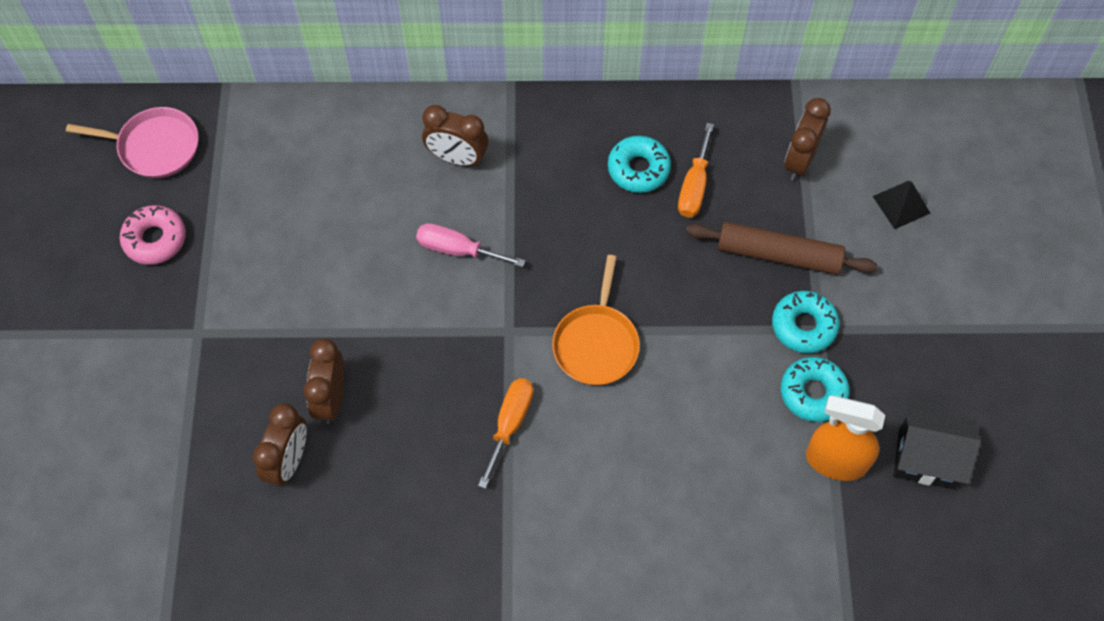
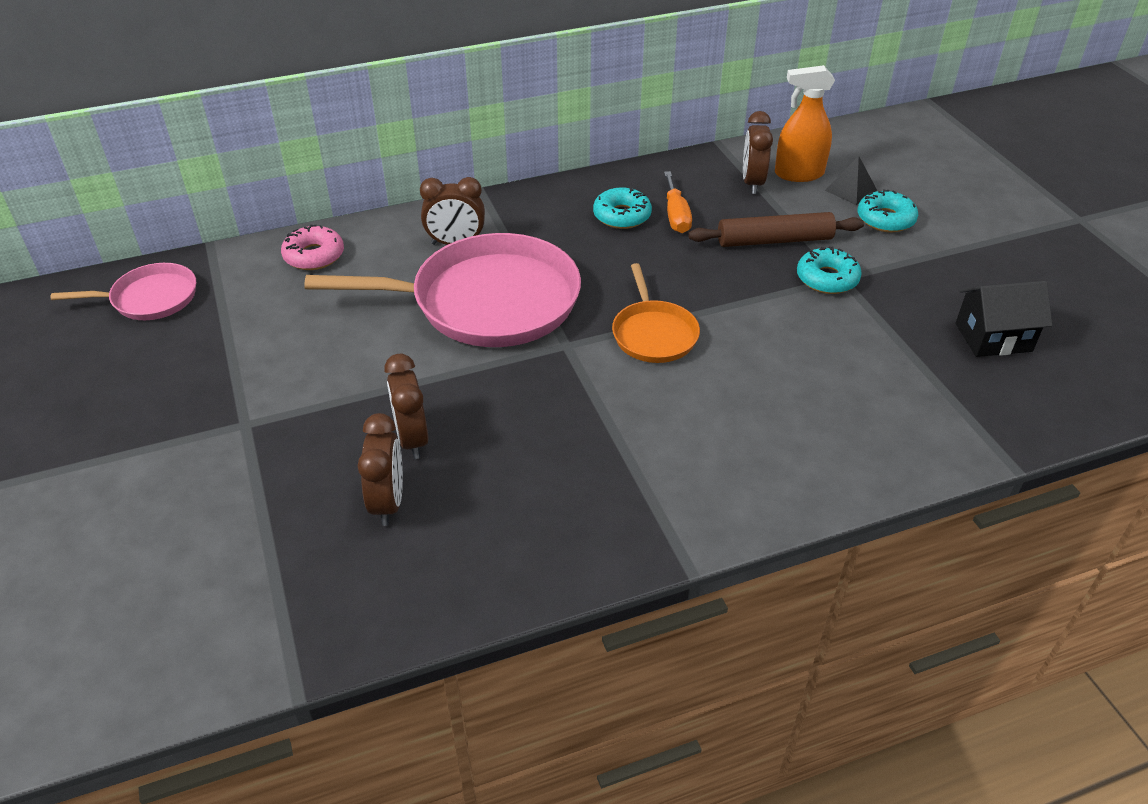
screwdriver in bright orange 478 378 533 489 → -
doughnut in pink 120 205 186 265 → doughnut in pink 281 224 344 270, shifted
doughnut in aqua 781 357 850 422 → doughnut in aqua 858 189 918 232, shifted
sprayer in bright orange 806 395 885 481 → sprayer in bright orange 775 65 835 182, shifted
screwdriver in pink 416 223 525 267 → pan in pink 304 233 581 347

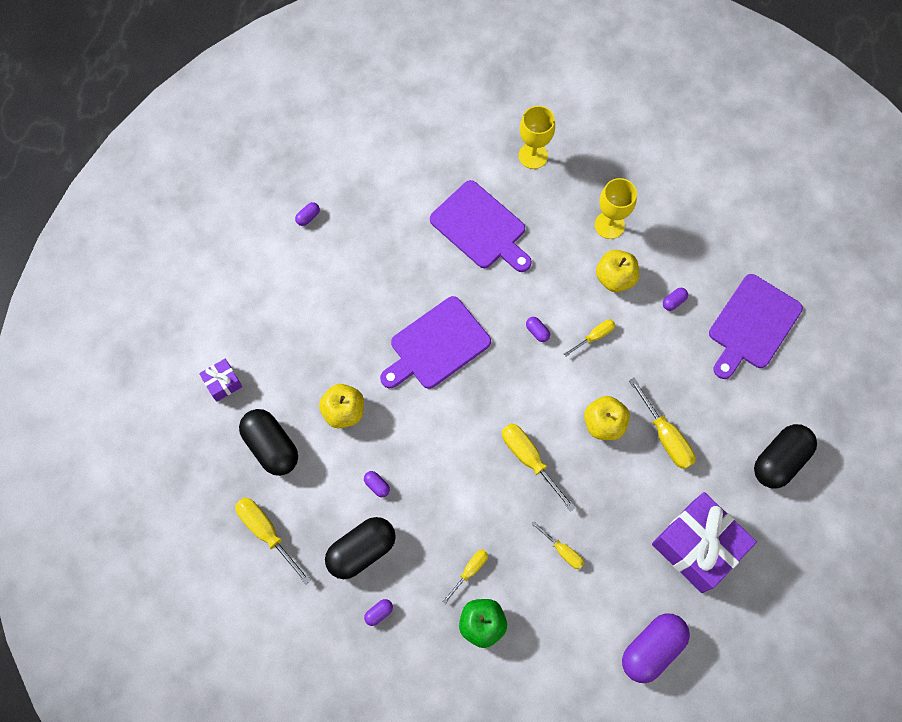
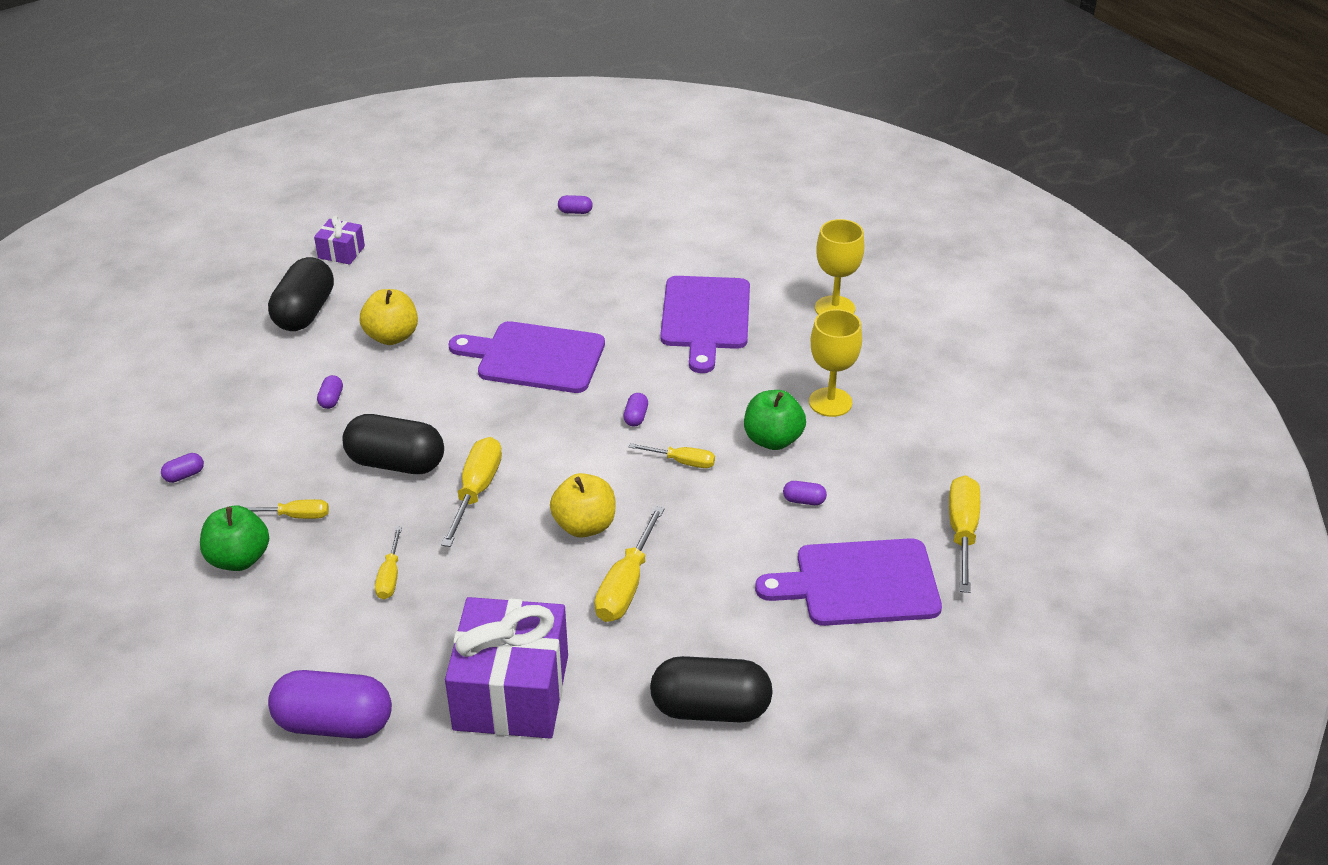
screwdriver in bright yellow 235 497 311 585 → screwdriver in bright yellow 949 475 980 593, shifted
capsule in ebony 325 517 396 579 → capsule in ebony 342 414 444 474, shifted
apple fruit in bright yellow 596 250 639 292 → apple fruit in leaf-green 744 390 806 450
capsule in royal purple 364 599 393 626 → capsule in royal purple 161 453 204 483, 45 degrees counterclockwise

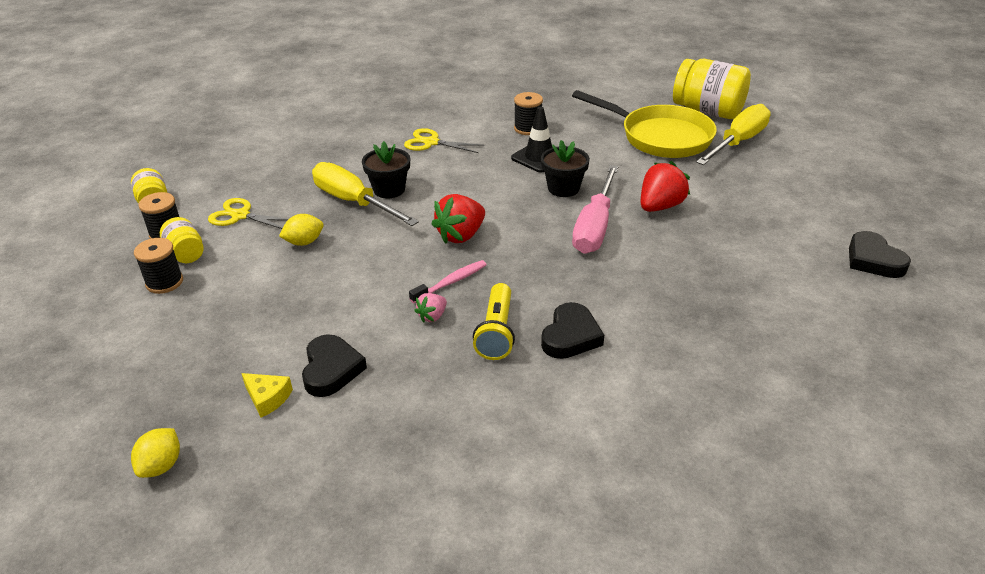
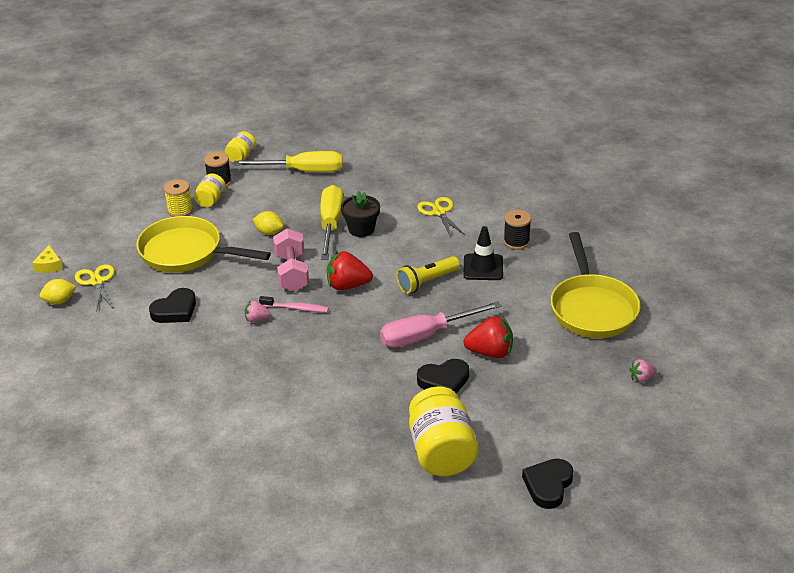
potted plant in ebony 541 140 590 197 → -
- → pan in bright yellow 136 216 271 273
- → free weight in pink 273 228 309 292
- → toy strawberry in pink 629 359 657 383
shears in bright yellow 208 198 289 229 → shears in bright yellow 75 264 115 312, shifted
piece of cheese in bright yellow 241 373 293 417 → piece of cheese in bright yellow 32 245 63 273, shifted
torch in bright yellow 473 283 515 360 → torch in bright yellow 396 256 460 294, shifted
heart shape in ebony 541 302 604 359 → heart shape in ebony 417 359 469 394, shifted
preserve jar in bright yellow 673 59 751 119 → preserve jar in bright yellow 409 386 478 476, shifted
screwdriver in bright yellow 696 104 771 165 → screwdriver in bright yellow 233 151 342 172, shifted
reel of thread in ebony 134 238 183 294 → reel of thread in bright yellow 164 179 193 217

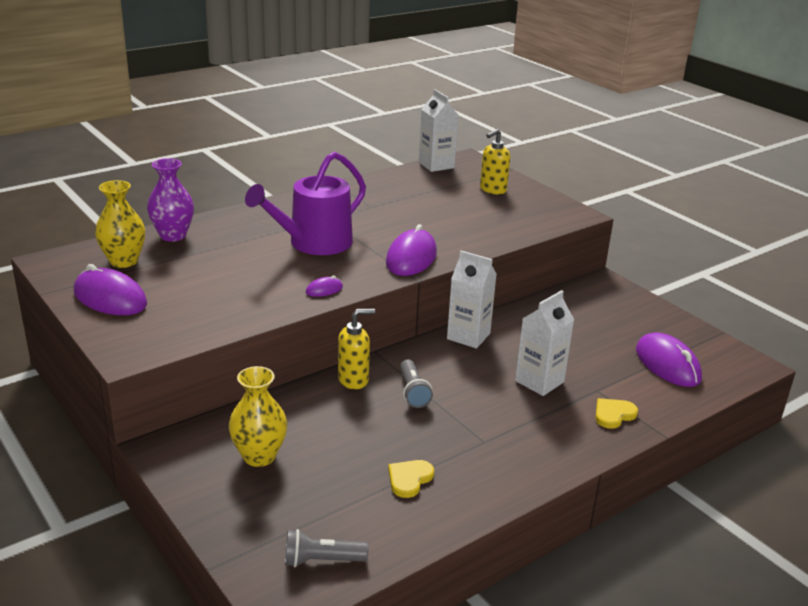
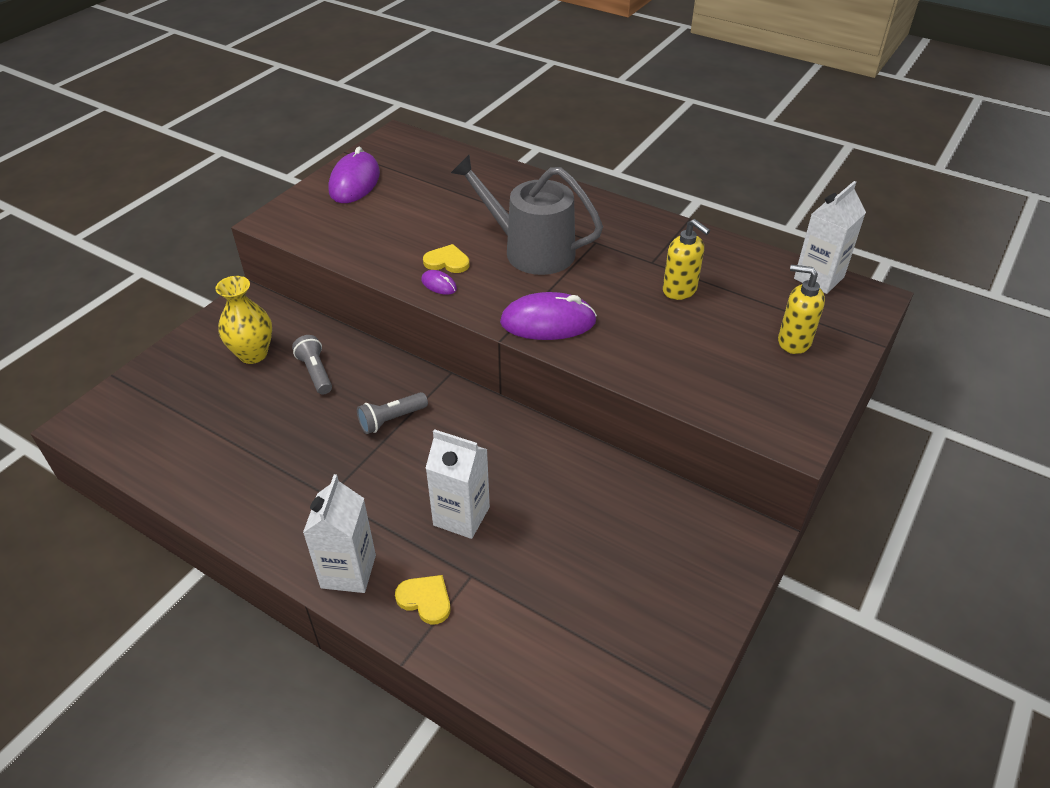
vase in bright yellow 95 180 145 268 → -
vase in royal purple 147 158 194 242 → -
mouse in royal purple 636 332 702 387 → -
torch in ash-grey 285 529 368 567 → torch in ash-grey 292 335 332 395, shifted
soap pump in bright yellow 338 309 375 389 → soap pump in bright yellow 663 219 710 300, shifted
heart shape in bright yellow 388 460 434 498 → heart shape in bright yellow 423 244 470 273, shifted
carton in pure white 447 251 497 349 → carton in pure white 303 474 376 593, shifted
sprinkling can in royal purple 245 152 366 255 → sprinkling can in ash-grey 451 155 603 275

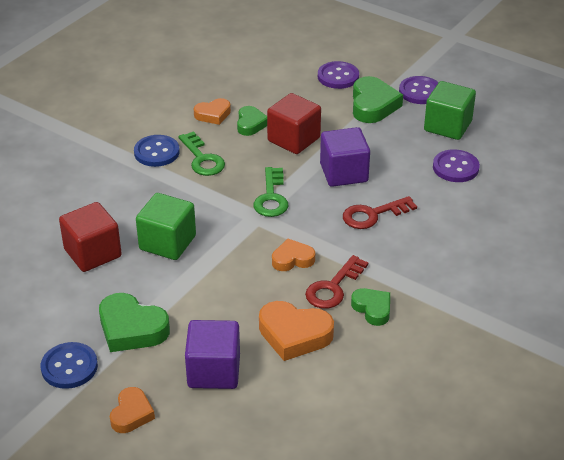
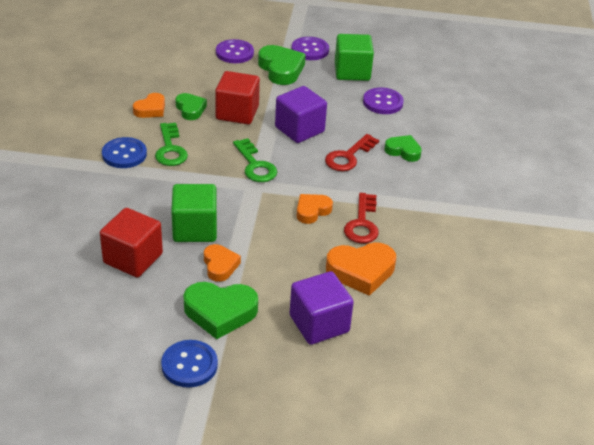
heart shape in bright orange 110 387 155 433 → heart shape in bright orange 204 244 241 282, shifted
heart shape in leaf-green 351 288 390 326 → heart shape in leaf-green 384 135 422 162, shifted
door key in leaf-green 178 131 225 176 → door key in leaf-green 155 123 188 166, 45 degrees clockwise

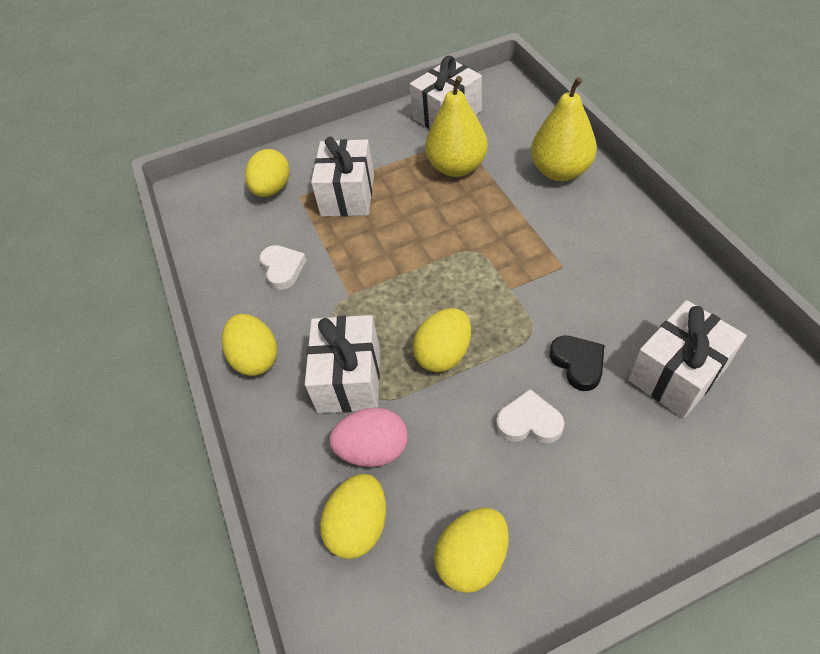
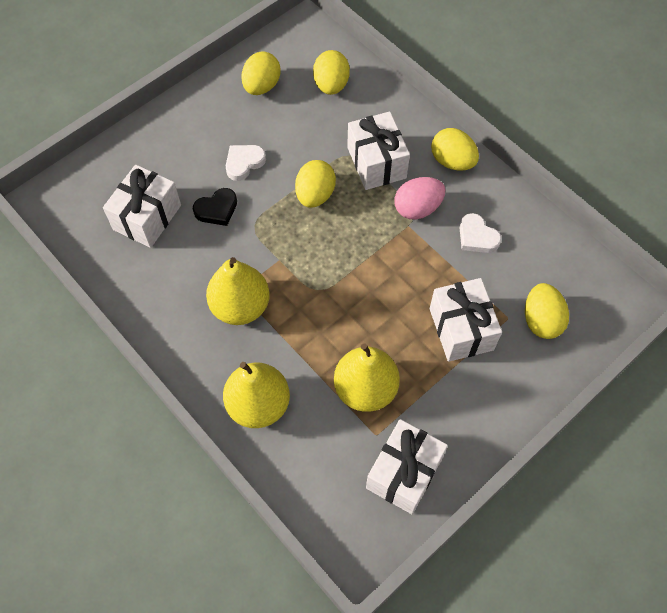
- → pear fruit in bright yellow 206 257 270 325
egg in pink 329 408 408 467 → egg in pink 395 177 445 220, shifted
heart shape in pure white 496 389 564 443 → heart shape in pure white 226 145 266 181, 150 degrees clockwise
heart shape in ebony 549 335 605 391 → heart shape in ebony 193 188 237 226, 75 degrees counterclockwise

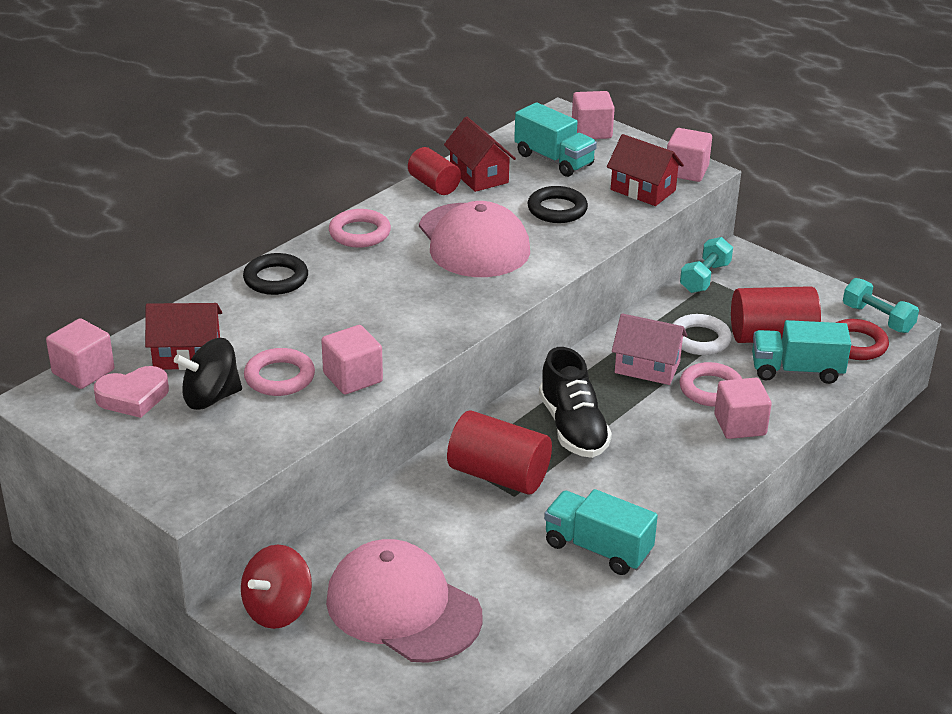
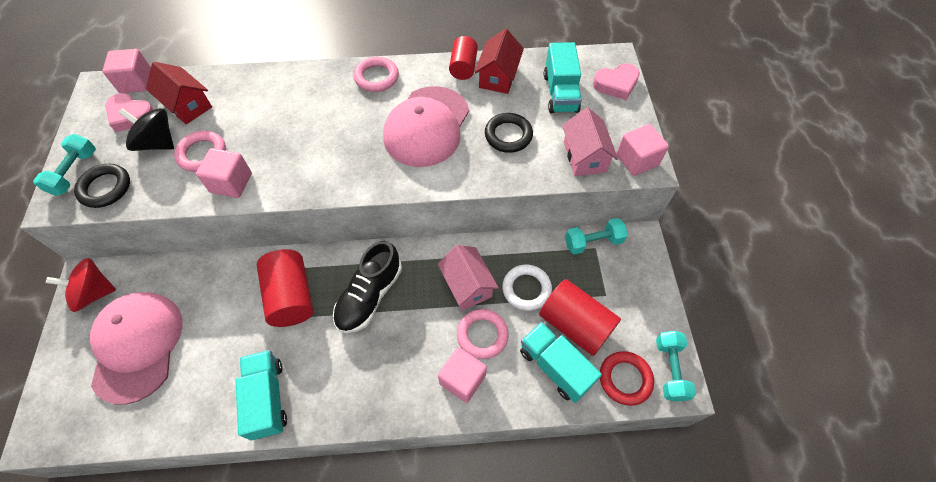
- → free weight in aqua 33 134 96 196
ring in ebony 243 253 308 295 → ring in ebony 74 163 130 208, shifted
solid cube in pink 572 91 615 139 → heart shape in pink 593 63 640 100
toy house in crimson 607 134 684 206 → toy house in pink 562 108 618 176

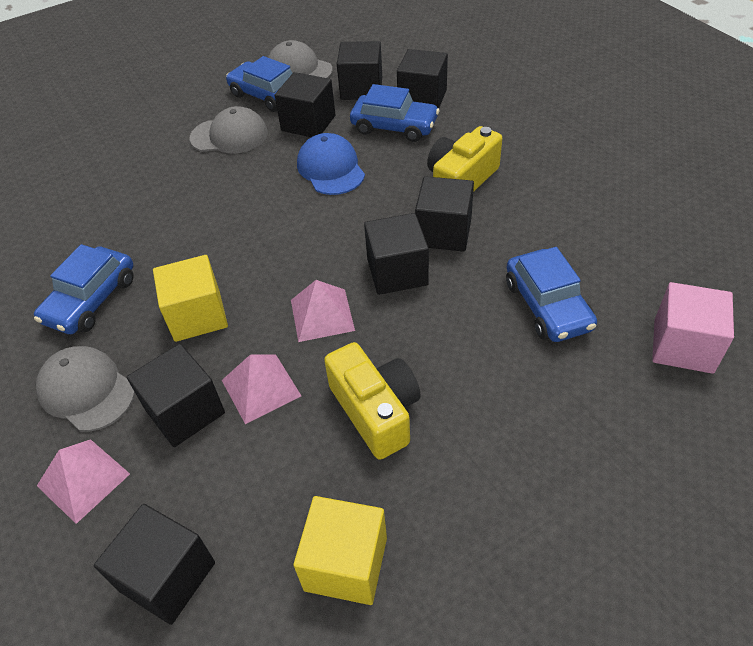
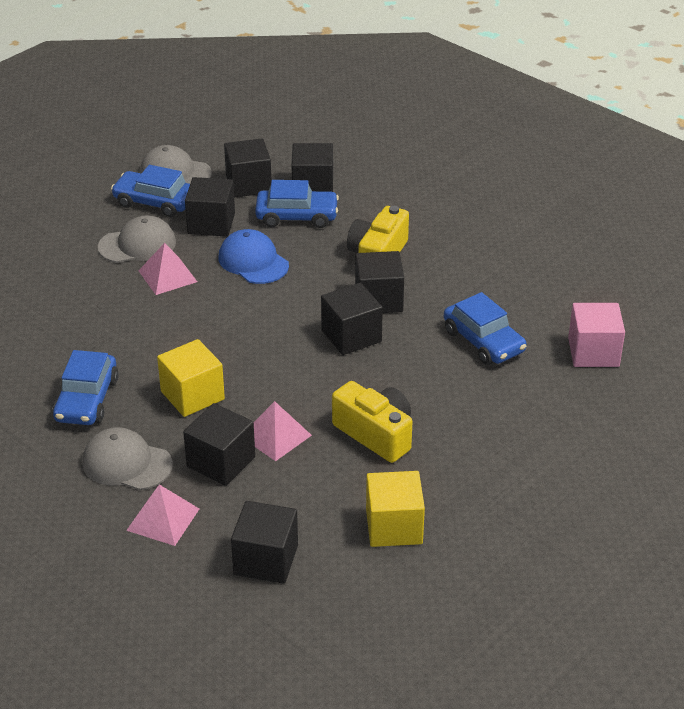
pyramid in pink 291 280 355 342 → pyramid in pink 138 243 197 295, shifted

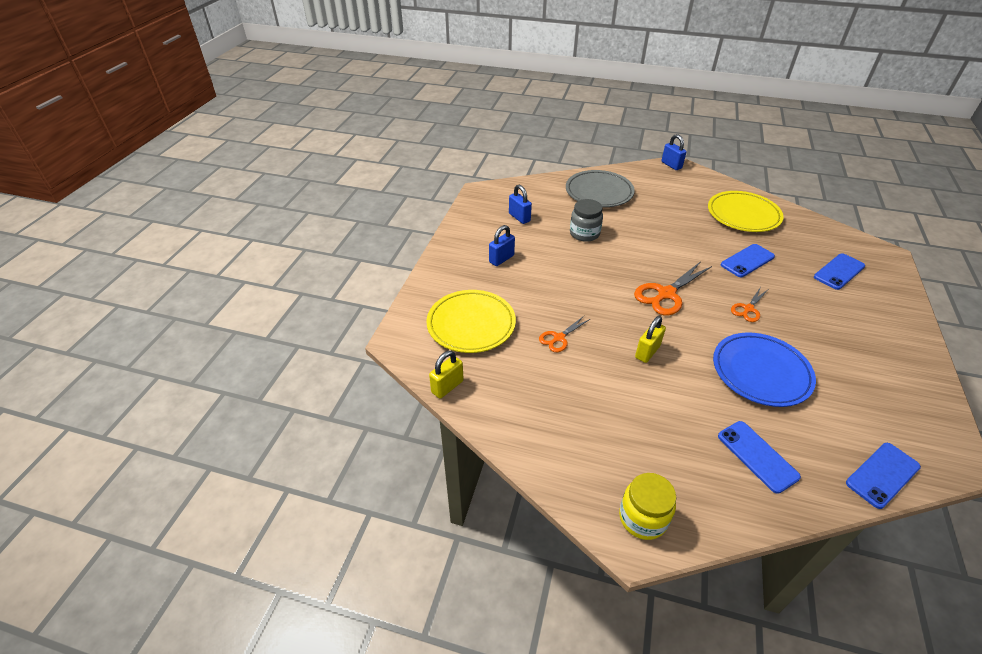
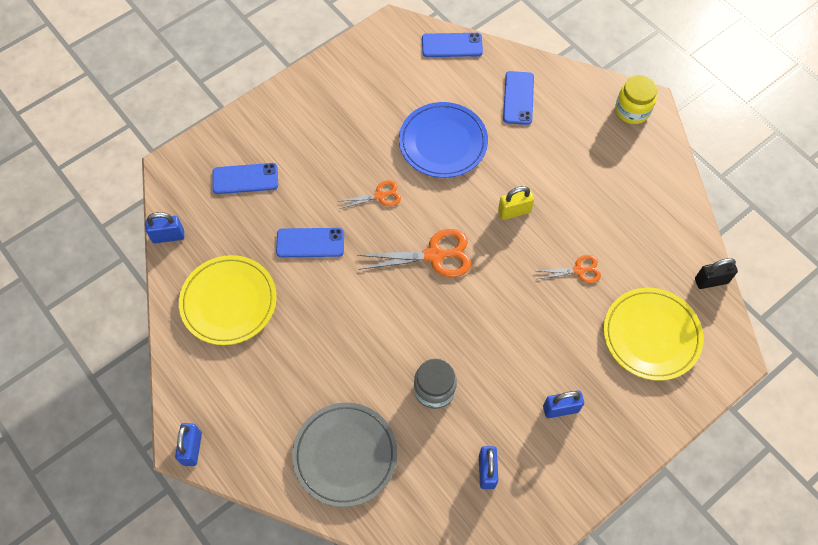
- → small lock in cobalt 145 212 184 243
small lock in bright yellow 429 351 464 399 → small lock in ebony 695 258 738 289

